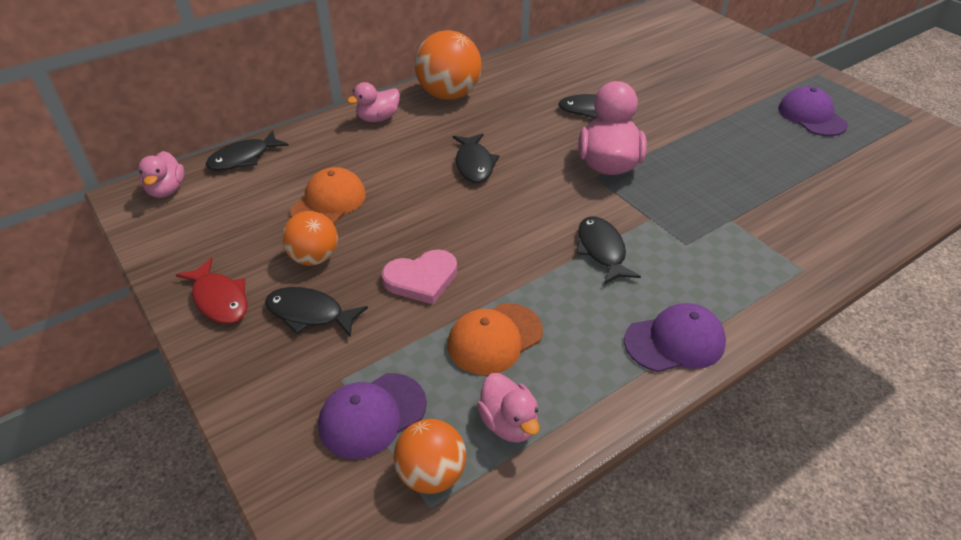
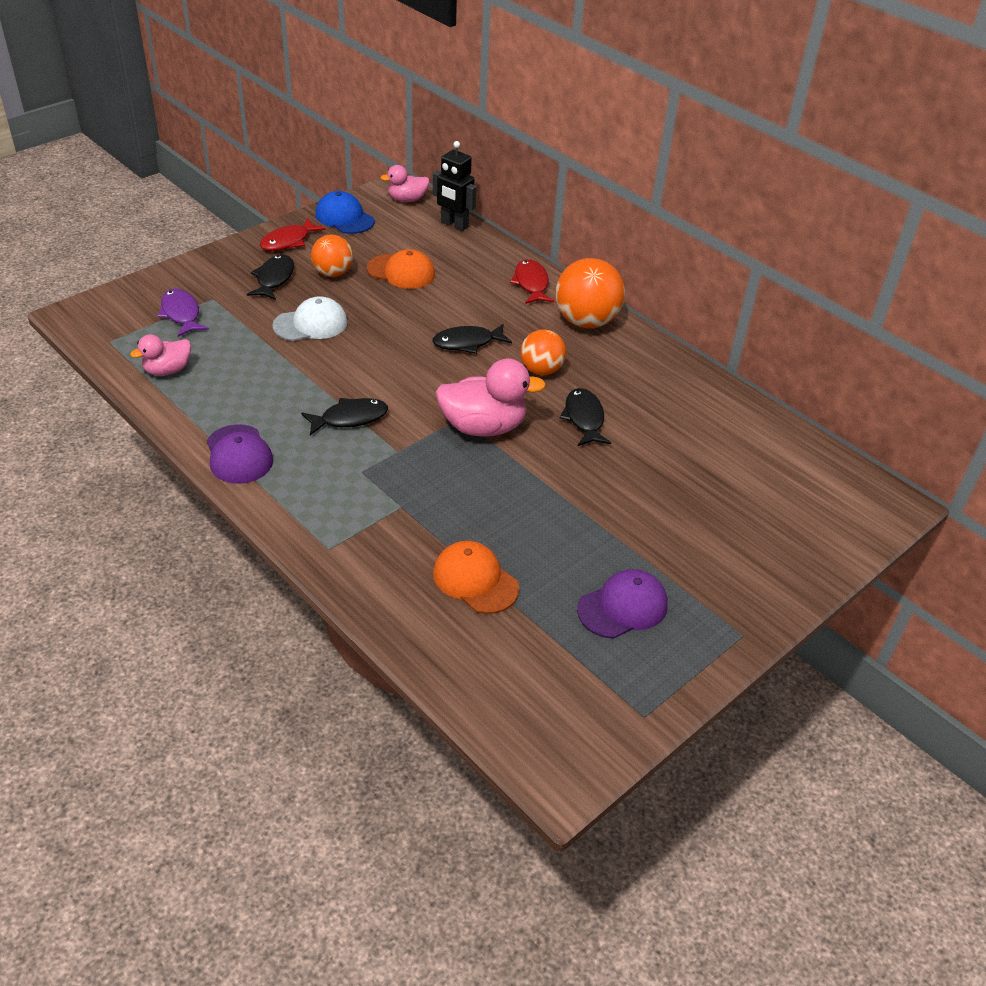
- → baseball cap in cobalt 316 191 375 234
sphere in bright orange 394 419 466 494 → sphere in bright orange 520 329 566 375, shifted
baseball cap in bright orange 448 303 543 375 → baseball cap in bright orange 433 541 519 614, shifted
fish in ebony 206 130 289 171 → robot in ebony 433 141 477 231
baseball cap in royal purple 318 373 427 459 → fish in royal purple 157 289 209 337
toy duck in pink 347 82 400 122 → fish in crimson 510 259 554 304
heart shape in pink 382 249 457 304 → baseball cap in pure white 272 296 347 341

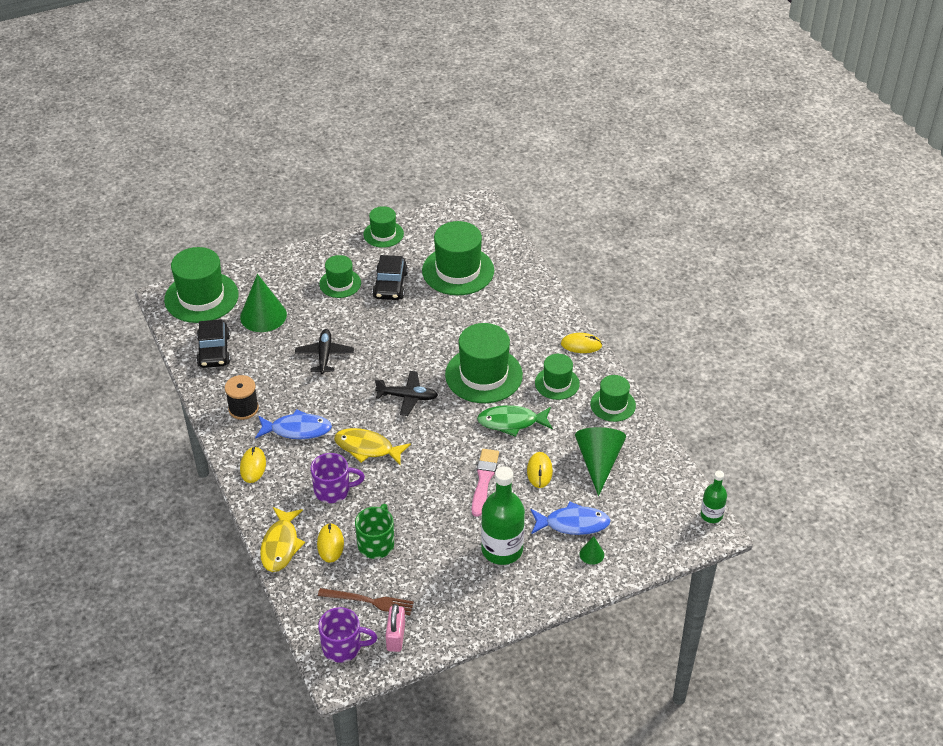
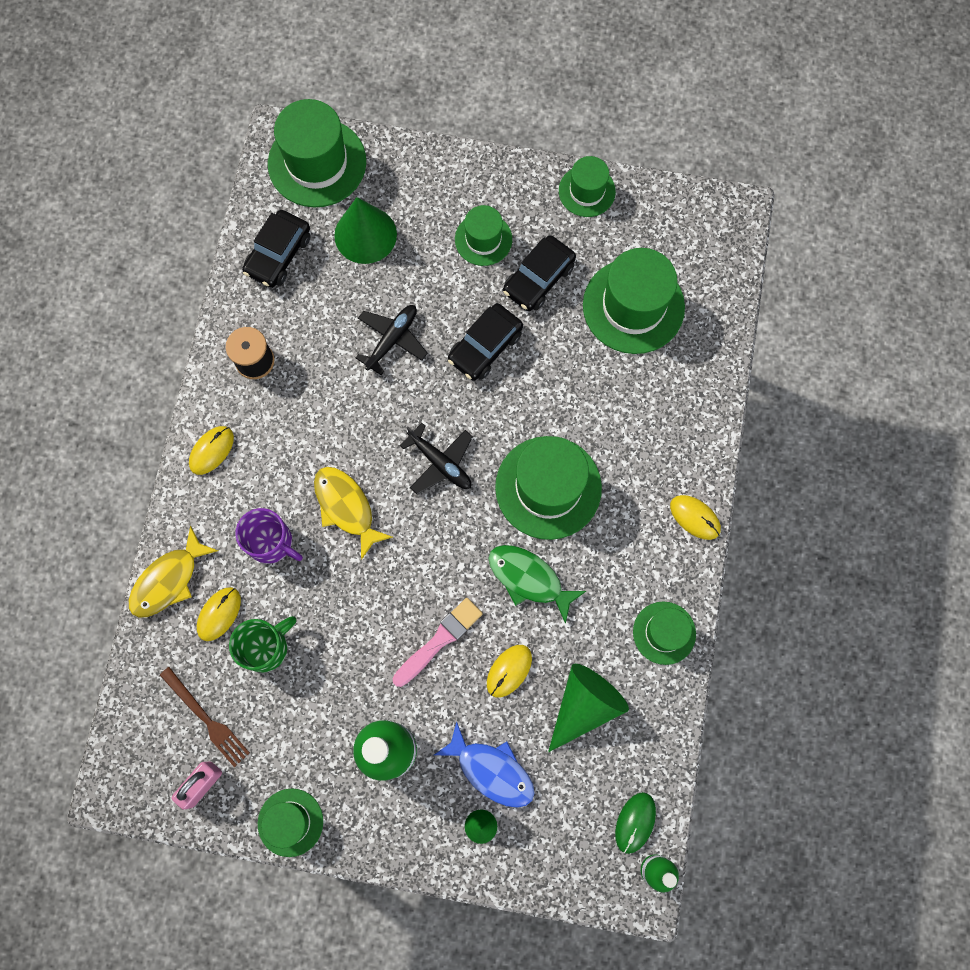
fish in cobalt 255 409 332 439 → -
tea mug in royal purple 318 607 377 663 → -
- → car in ebony 448 303 523 381
- → mouse in leaf-green 615 792 656 854
top hat in leaf-green 535 354 580 400 → top hat in leaf-green 258 788 323 857, shifted

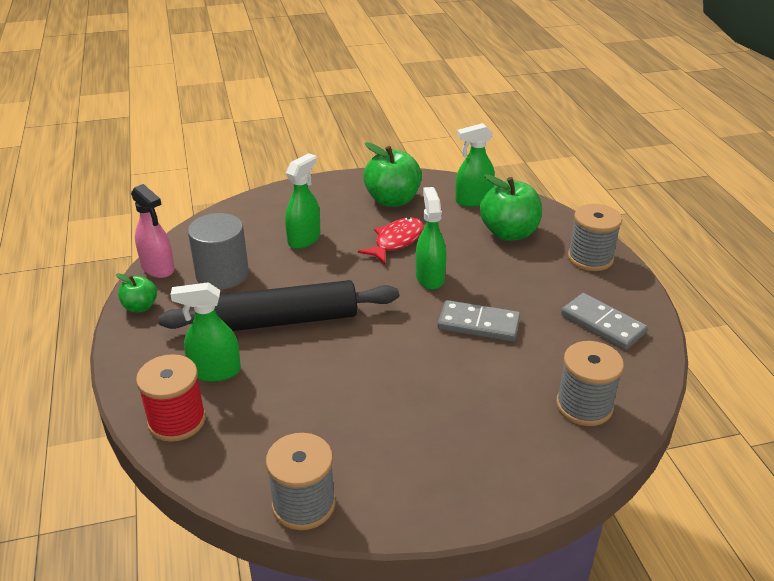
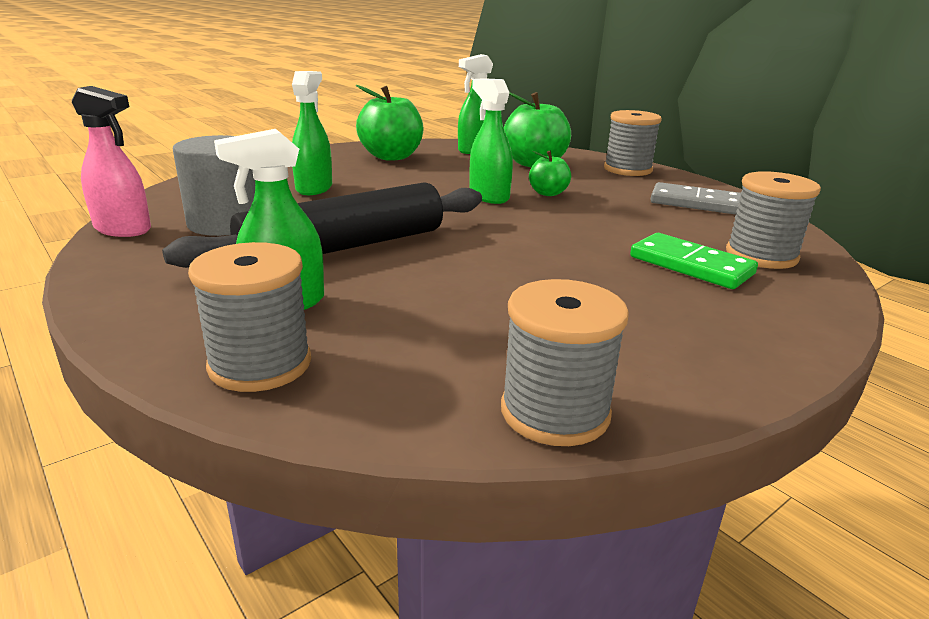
fish in crimson 358 217 424 264 → -
domino tile in ash-grey 437 300 520 342 → -
- → domino tile in leaf-green 630 233 758 289
apple fruit in leaf-green 116 273 157 312 → apple fruit in leaf-green 529 151 571 196, shifted
reel of thread in crimson 136 354 206 442 → reel of thread in ash-grey 188 242 311 392

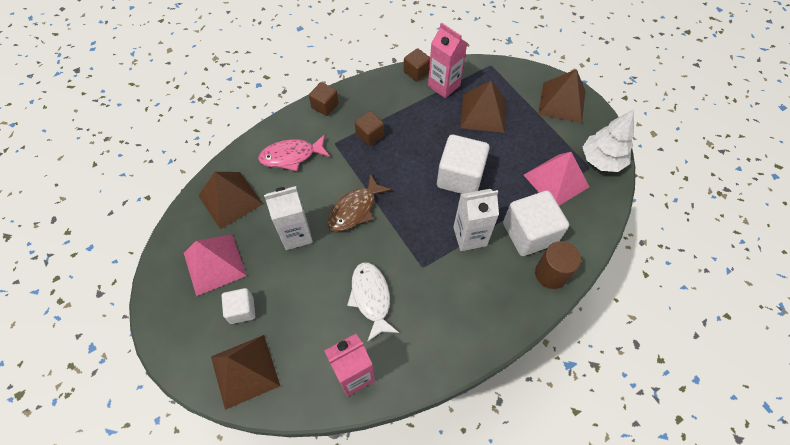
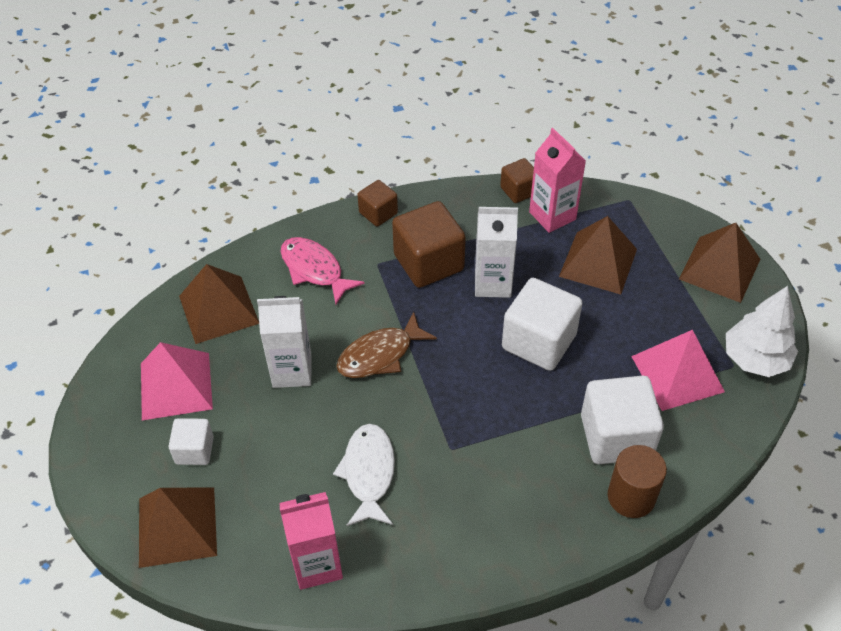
carton in pure white 453 189 499 251 → carton in pure white 475 207 518 298, shifted
fish in pink 258 135 330 171 → fish in pink 280 237 365 304, 45 degrees clockwise
solid cube in russet 355 111 384 146 → solid cube in russet 392 201 466 288, x1.80

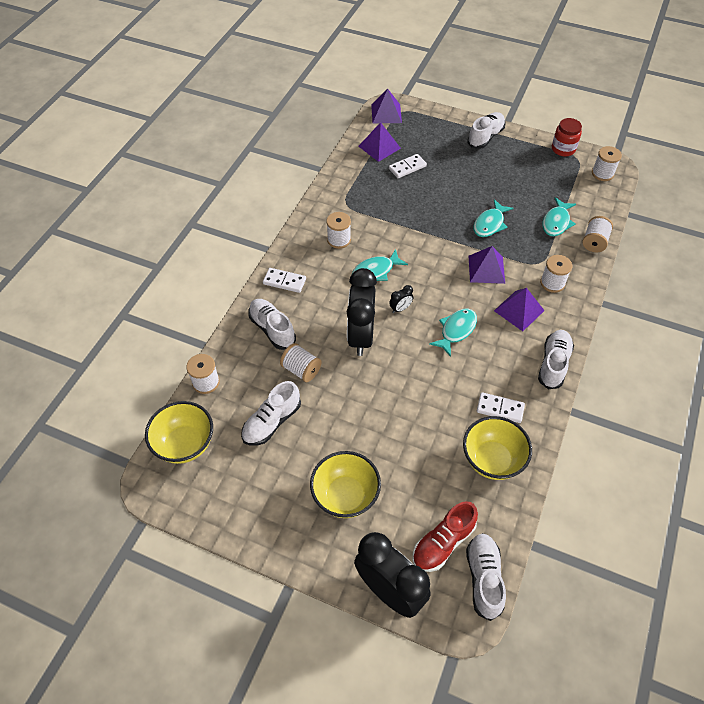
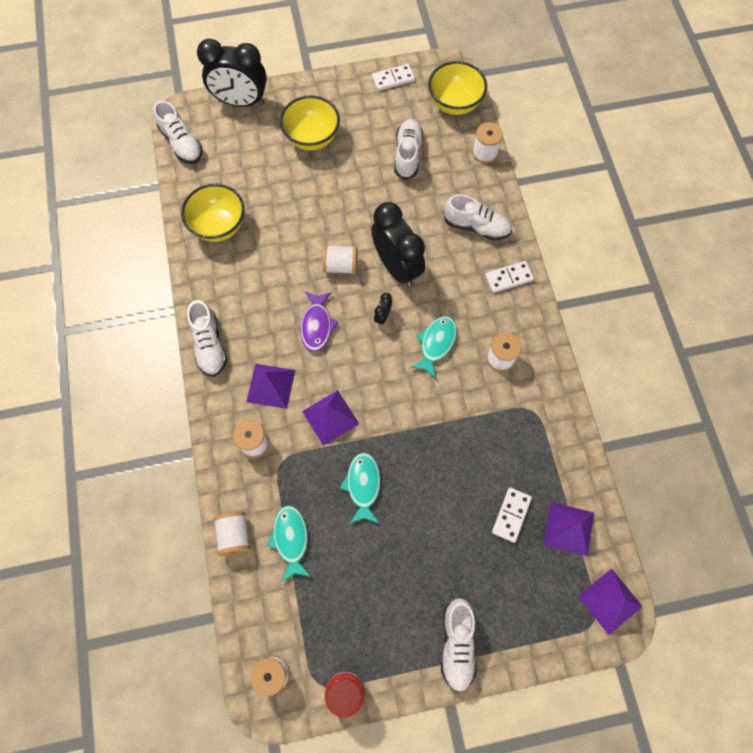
shoe in crimson 413 501 478 572 → -
reel of thread in pure white 280 343 322 382 → reel of thread in pure white 322 245 357 274, shifted
domino tile in pure white 477 392 525 423 → domino tile in pure white 372 64 415 91, shifted
fish in aqua 429 308 477 357 → fish in royal purple 300 291 339 352

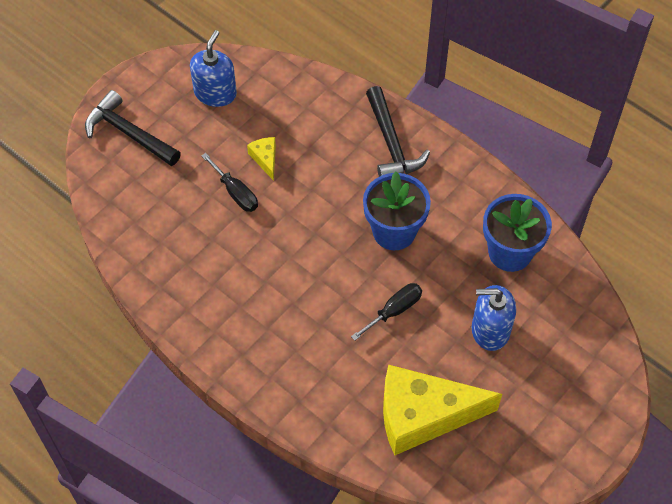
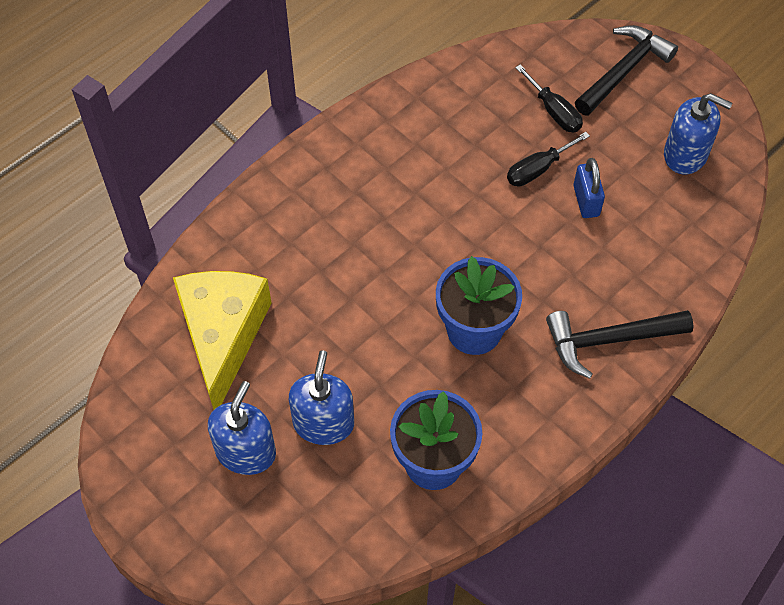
- → soap pump in cobalt 208 381 276 475
screwdriver in ebony 351 283 422 341 → screwdriver in ebony 515 64 583 132, shifted
piece of cheese in bright yellow 247 137 276 181 → small lock in cobalt 573 158 605 218

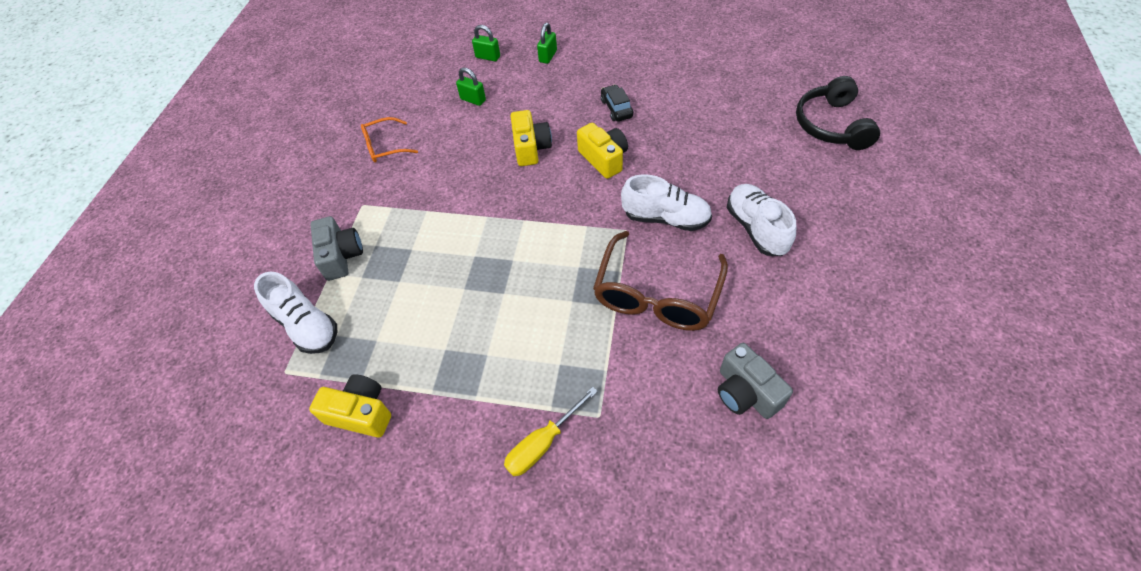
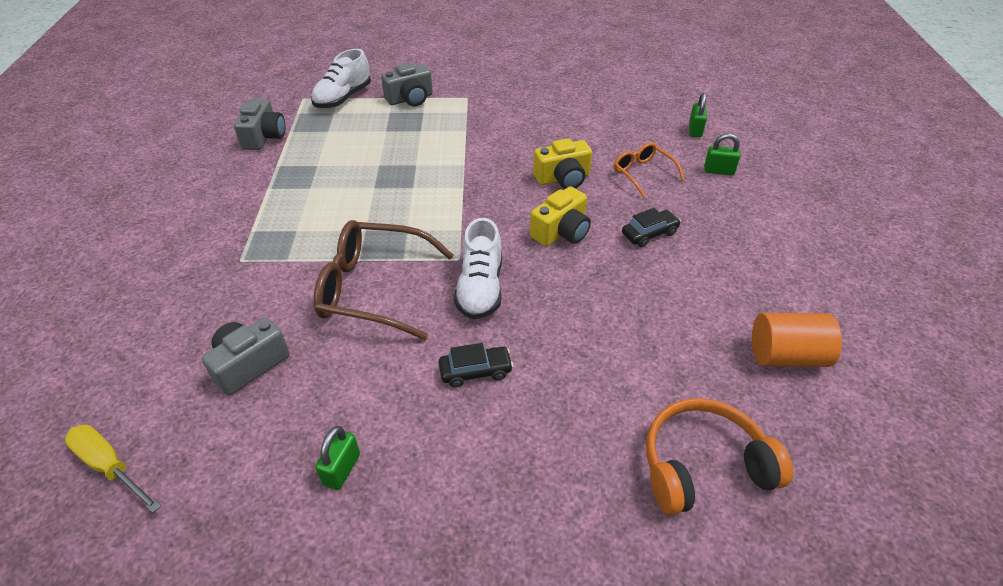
- → cylinder in bright orange 752 313 842 367
spectacles in bright orange 361 117 418 163 → spectacles in bright orange 614 142 685 198, shifted
small lock in leaf-green 456 67 486 106 → small lock in leaf-green 315 426 360 490, shifted
screwdriver in bright yellow 504 387 598 476 → screwdriver in bright yellow 65 424 161 513, shifted
shoe in pure white 727 184 796 256 → car in ebony 439 343 513 388
photo camera in bright yellow 309 374 391 438 → photo camera in ash-grey 234 98 285 150
headset in ebony 796 76 880 150 → headset in bright orange 646 398 793 515

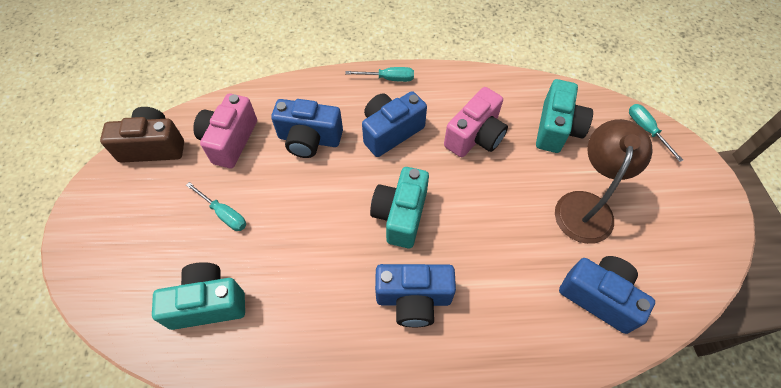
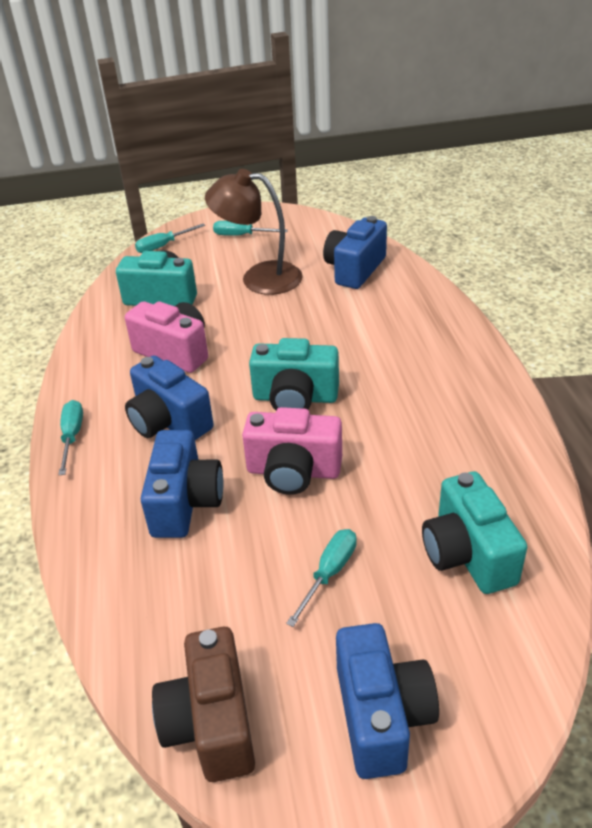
- → screwdriver in aqua 213 221 288 236
photo camera in pink 193 94 257 168 → photo camera in pink 242 407 342 495, shifted
photo camera in cobalt 375 264 456 327 → photo camera in cobalt 336 623 439 779, shifted

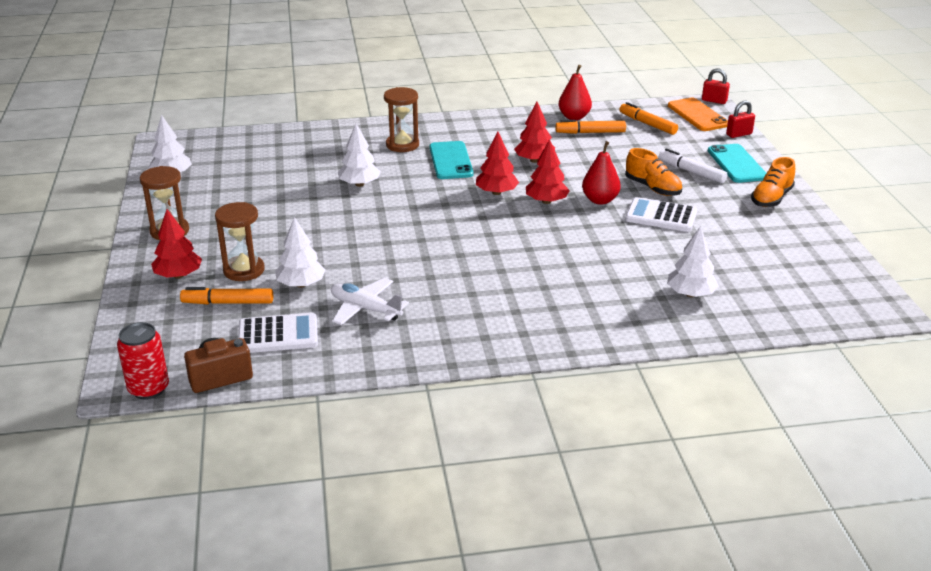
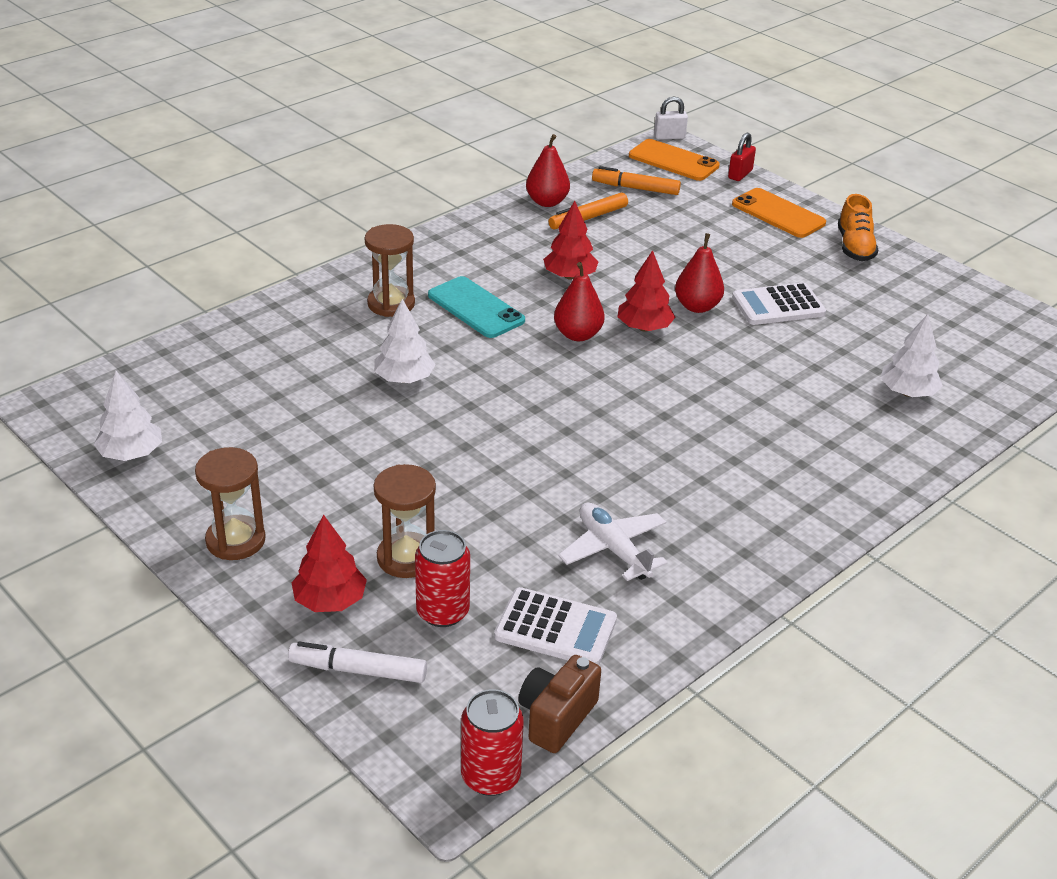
toy tree in pure white 275 217 326 288 → -
shoe in bright orange 625 148 682 196 → -
marker pen in pure white 658 148 728 183 → marker pen in pure white 288 642 427 683, shifted
marker pen in bright orange 180 287 273 304 → can in crimson 415 530 470 627
toy tree in crimson 476 132 519 195 → pear fruit in crimson 554 262 605 341
small lock in crimson 702 69 730 104 → small lock in pure white 654 97 688 140
smartphone in aqua 708 144 766 183 → smartphone in bright orange 732 188 826 238
pocket calculator in pure white 238 313 318 353 → pocket calculator in pure white 494 587 617 665, 60 degrees clockwise
aeroplane in pure white 331 278 409 325 → aeroplane in pure white 558 503 668 581, 60 degrees clockwise

